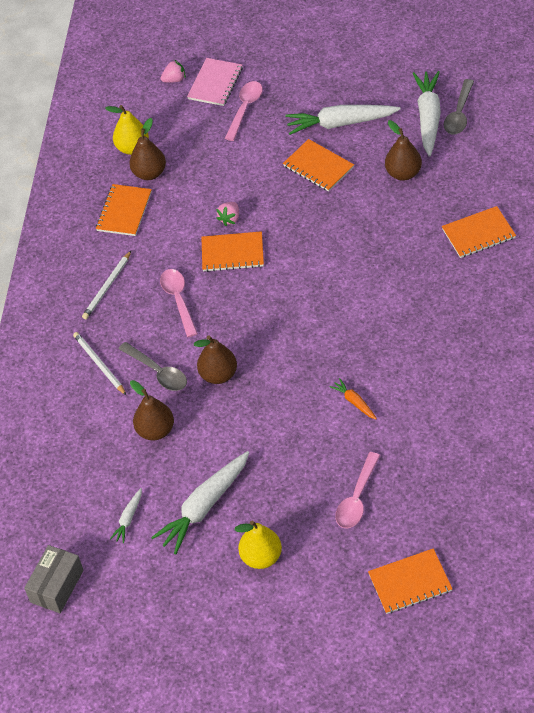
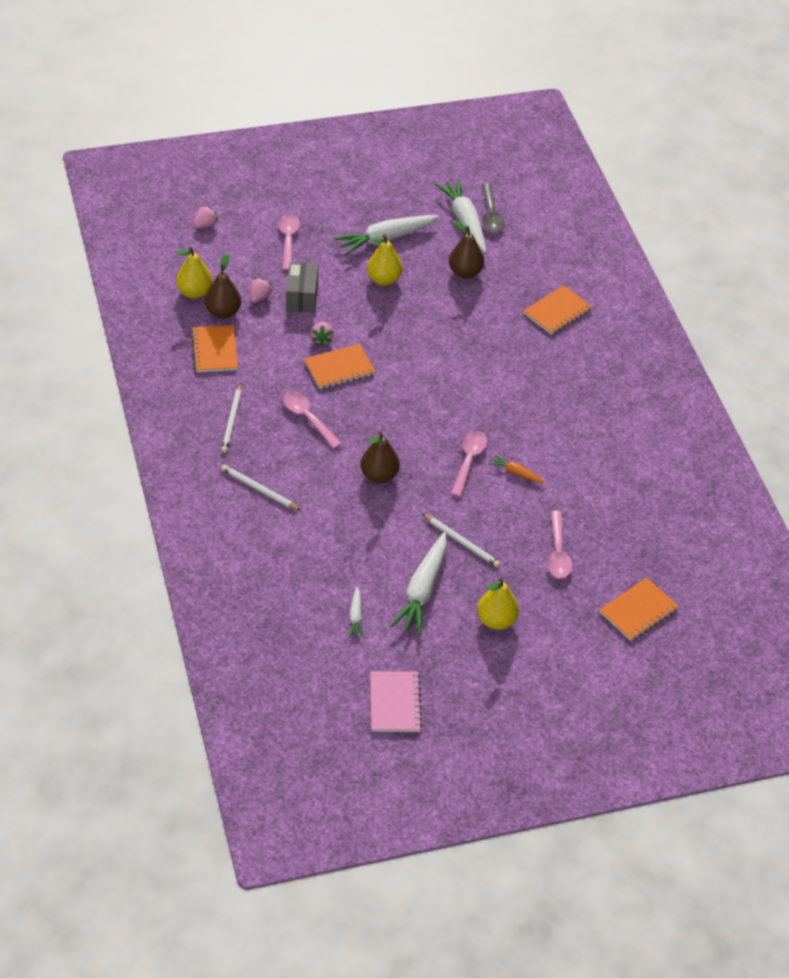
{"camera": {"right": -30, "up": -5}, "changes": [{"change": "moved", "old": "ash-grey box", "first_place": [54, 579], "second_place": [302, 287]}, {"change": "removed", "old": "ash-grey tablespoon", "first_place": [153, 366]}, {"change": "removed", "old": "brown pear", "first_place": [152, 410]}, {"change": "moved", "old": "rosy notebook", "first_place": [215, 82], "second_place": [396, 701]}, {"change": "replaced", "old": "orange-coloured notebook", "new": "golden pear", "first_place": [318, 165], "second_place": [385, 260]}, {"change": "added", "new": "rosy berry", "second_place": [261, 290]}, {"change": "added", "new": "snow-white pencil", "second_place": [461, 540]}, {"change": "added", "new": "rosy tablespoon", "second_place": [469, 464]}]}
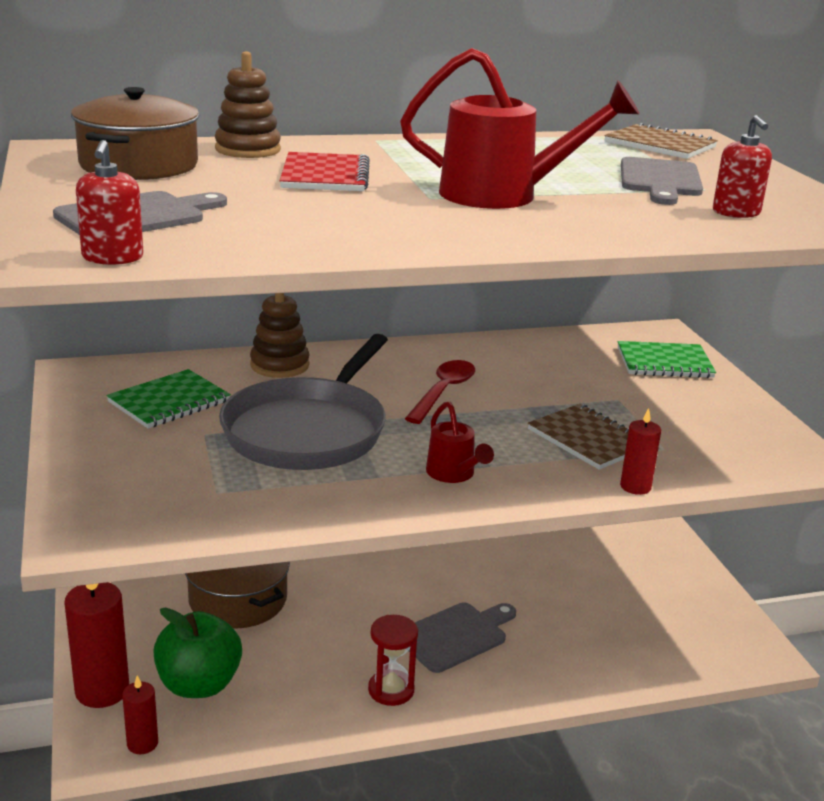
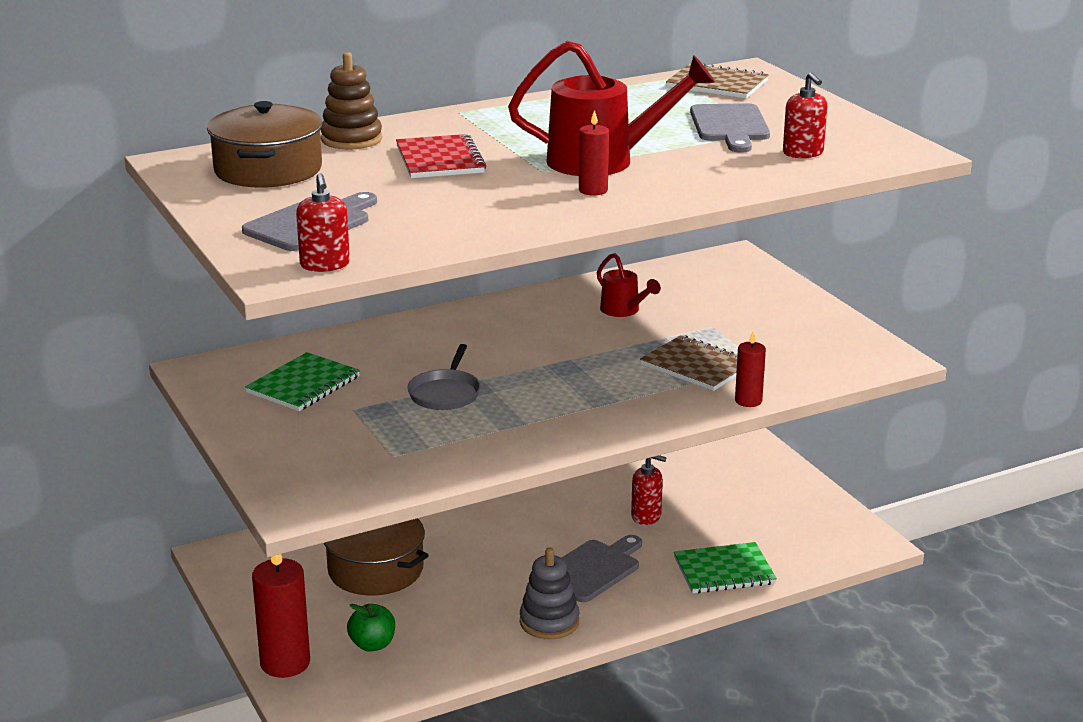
{"camera": {"right": -10, "up": 0}, "changes": [{"change": "moved", "old": "crimson candle", "first_place": [140, 714], "second_place": [594, 153]}, {"change": "resized", "old": "green toy apple", "first_place": [197, 653], "second_place": [371, 628], "factor": 0.6}, {"change": "resized", "old": "ash-grey frying pan", "first_place": [303, 402], "second_place": [444, 377], "factor": 0.48}, {"change": "removed", "old": "brown ring stacker", "first_place": [280, 335]}, {"change": "replaced", "old": "crimson sand timer", "new": "ash-grey ring stacker", "first_place": [393, 660], "second_place": [549, 593]}, {"change": "removed", "old": "crimson tablespoon", "first_place": [440, 392]}, {"change": "moved", "old": "crimson watering pot", "first_place": [460, 442], "second_place": [629, 285]}, {"change": "moved", "old": "green notebook", "first_place": [667, 359], "second_place": [725, 567]}, {"change": "added", "new": "crimson soap dispenser", "second_place": [649, 490]}]}
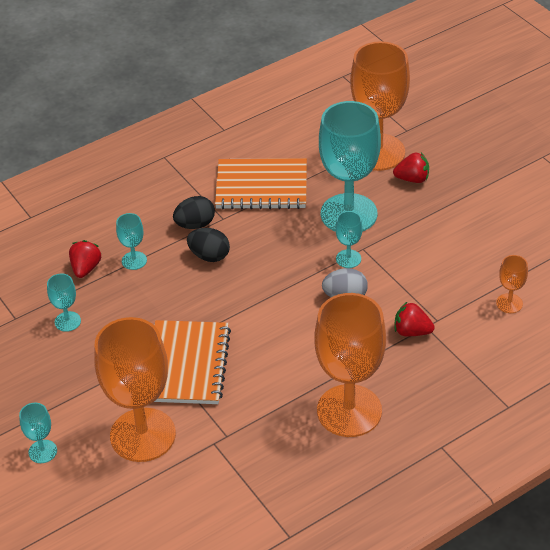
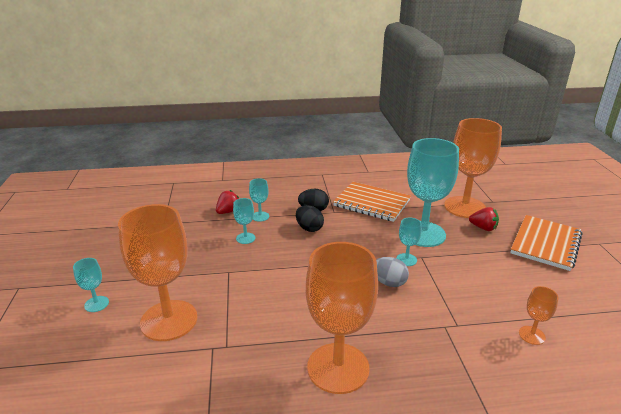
{"camera": {"right": 25, "up": -15}, "changes": [{"change": "moved", "old": "aqua goblet", "first_place": [64, 303], "second_place": [244, 221]}, {"change": "moved", "old": "orange-coloured notebook", "first_place": [192, 362], "second_place": [546, 243]}, {"change": "removed", "old": "crimson berry", "first_place": [415, 318]}]}
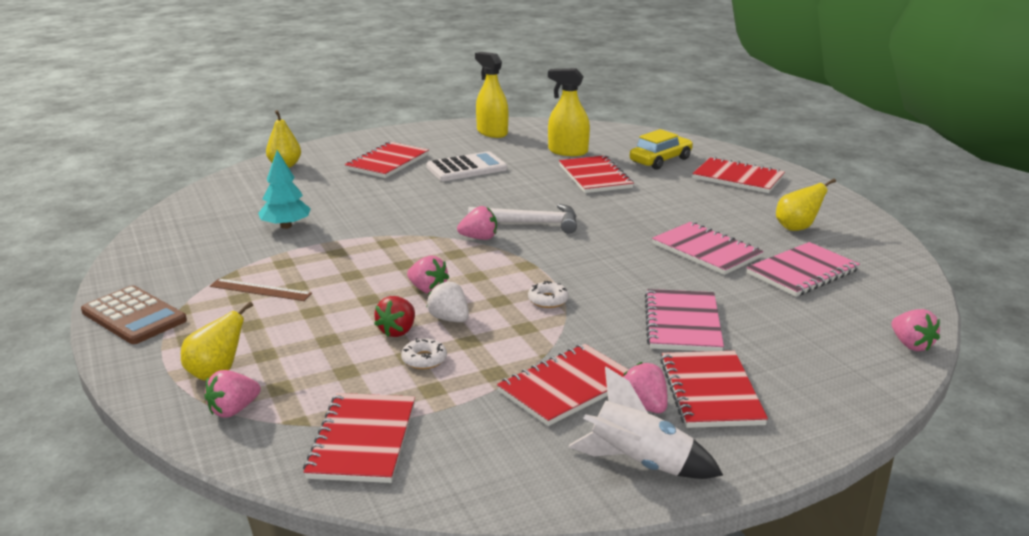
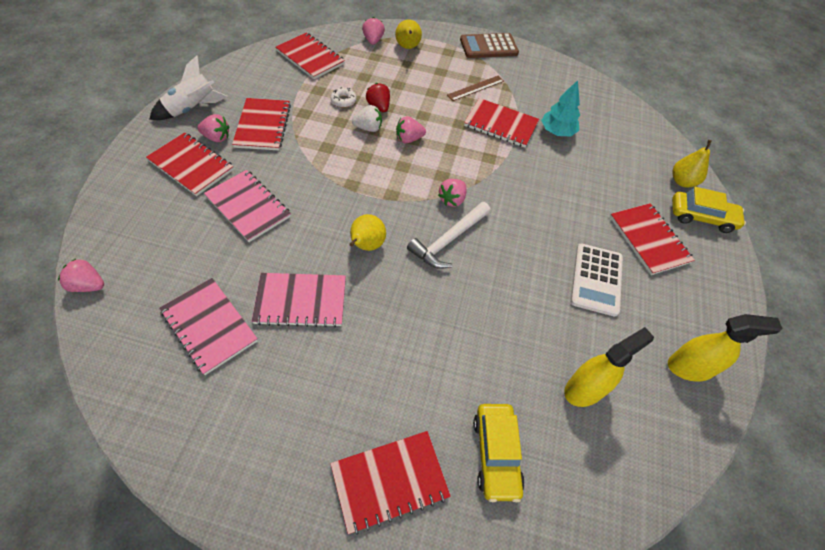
{"camera": {"right": 125, "up": 30}, "changes": [{"change": "removed", "old": "snow-white doughnut", "first_place": [548, 294]}, {"change": "moved", "old": "crimson notebook", "first_place": [596, 174], "second_place": [501, 123]}, {"change": "turned", "old": "rosy notebook", "first_place": [803, 269], "second_place": [208, 326], "degrees": -45}, {"change": "moved", "old": "golden pear", "first_place": [806, 204], "second_place": [368, 232]}, {"change": "added", "new": "golden automobile", "second_place": [709, 210]}]}
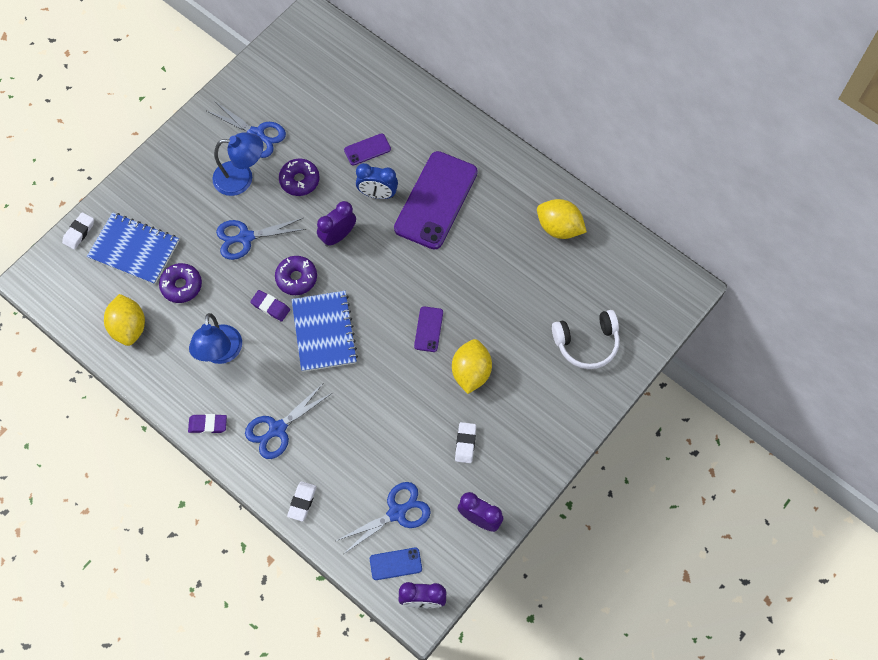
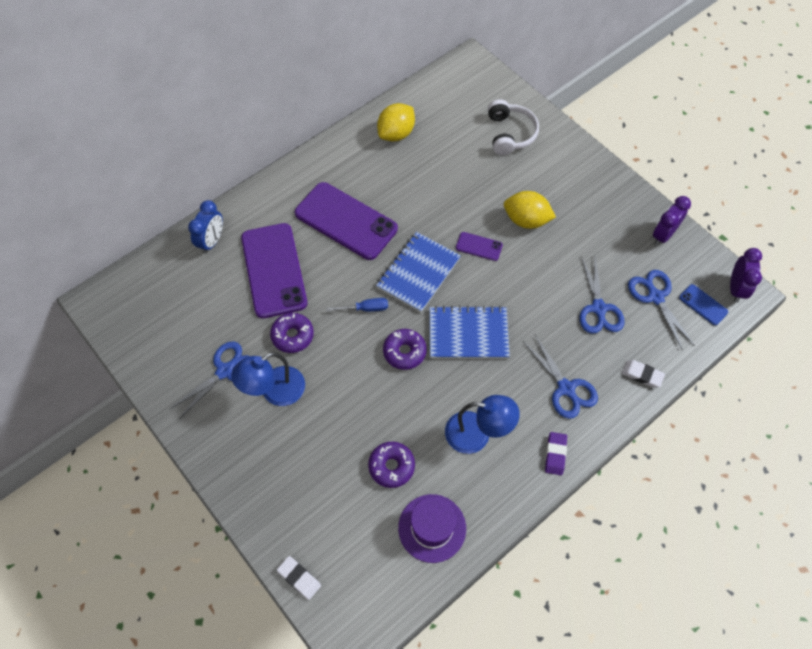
{"camera": {"right": -80, "up": -5}, "changes": [{"change": "moved", "old": "royal blue notebook", "first_place": [133, 248], "second_place": [418, 272]}, {"change": "replaced", "old": "golden citrus fruit", "new": "purple top hat", "first_place": [124, 320], "second_place": [432, 528]}, {"change": "turned", "old": "royal blue desk lamp", "first_place": [237, 164], "second_place": [268, 379], "degrees": -135}, {"change": "moved", "old": "royal blue pair of scissors", "first_place": [261, 239], "second_place": [602, 295]}, {"change": "removed", "old": "purple gum eraser", "first_place": [270, 306]}, {"change": "replaced", "old": "purple bedside clock", "new": "royal blue screwdriver", "first_place": [336, 224], "second_place": [357, 305]}, {"change": "resized", "old": "purple smartphone", "first_place": [367, 149], "second_place": [274, 270], "factor": 2.28}, {"change": "moved", "old": "royal blue bedside clock", "first_place": [377, 181], "second_place": [205, 227]}, {"change": "turned", "old": "royal blue smartphone", "first_place": [396, 564], "second_place": [703, 304], "degrees": -45}, {"change": "removed", "old": "snow-white gum eraser", "first_place": [465, 442]}]}
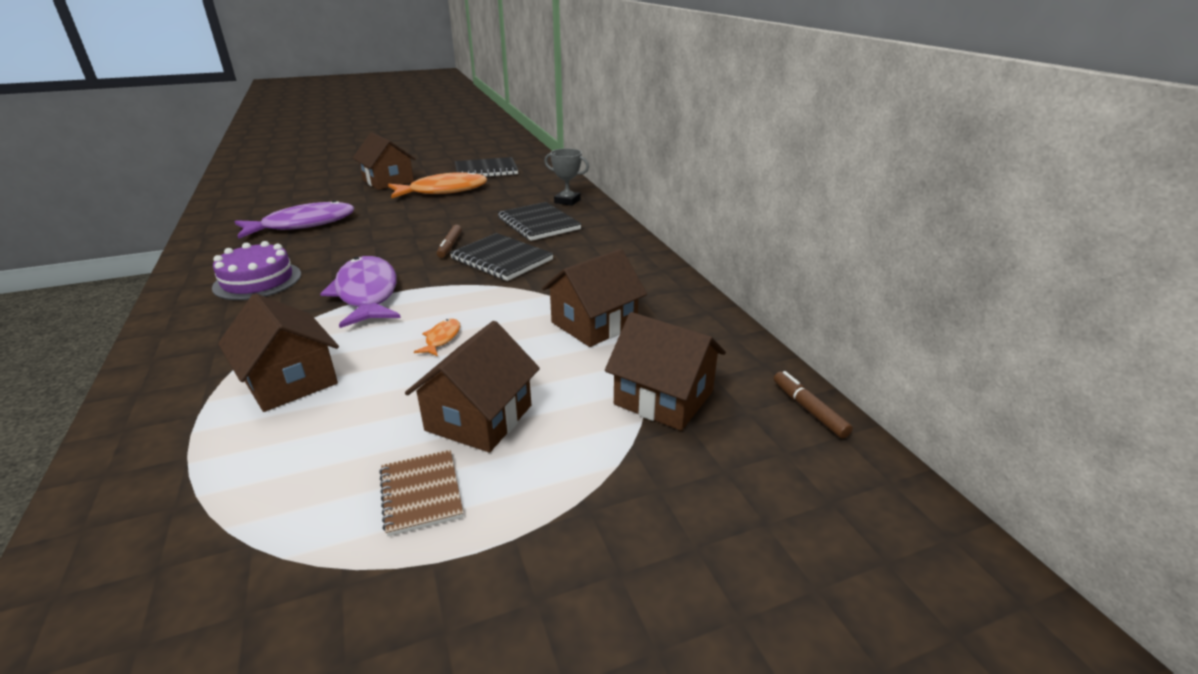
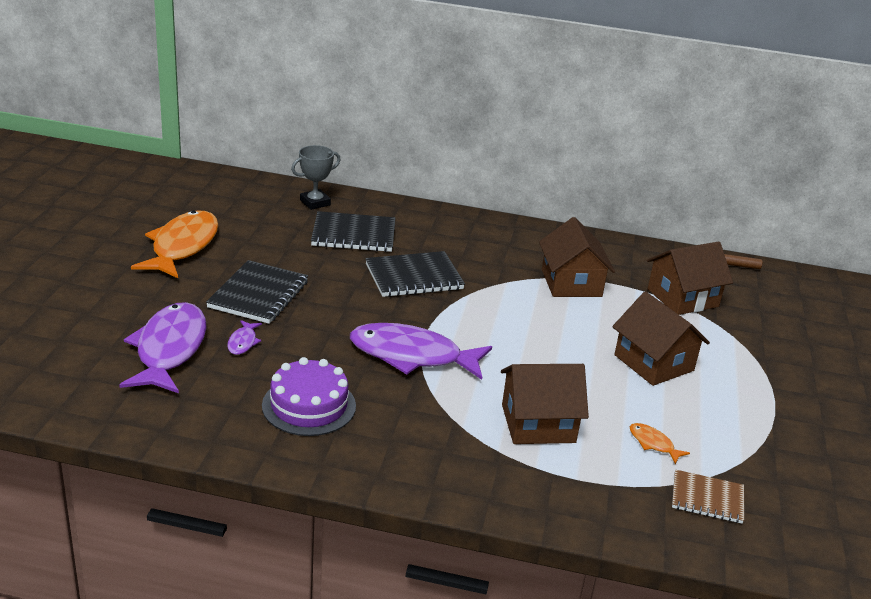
{"camera": {"right": -60, "up": 0}, "changes": [{"change": "removed", "old": "brown cottage", "first_place": [384, 161]}, {"change": "moved", "old": "brown notebook", "first_place": [421, 493], "second_place": [708, 497]}, {"change": "moved", "old": "orange-coloured fish", "first_place": [437, 337], "second_place": [660, 443]}, {"change": "removed", "old": "brown felt pen", "first_place": [449, 241]}, {"change": "moved", "old": "jet-black notebook", "first_place": [486, 167], "second_place": [257, 292]}, {"change": "added", "new": "purple fish", "second_place": [244, 337]}]}
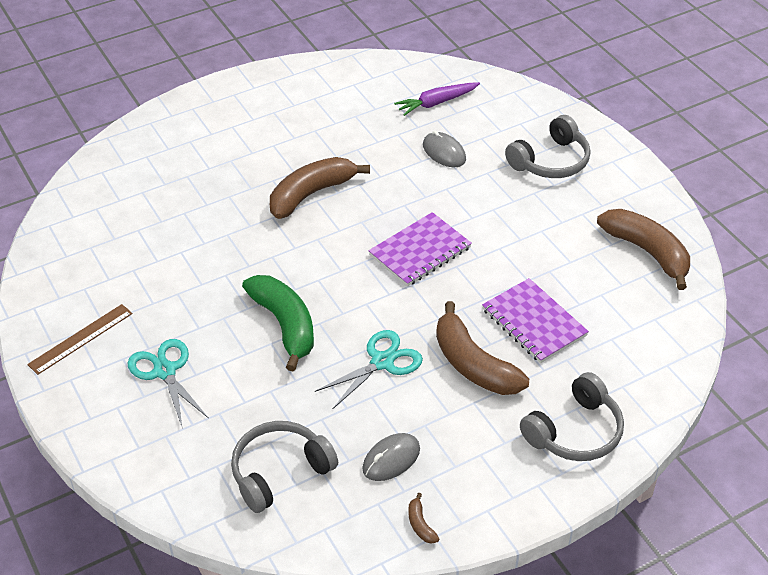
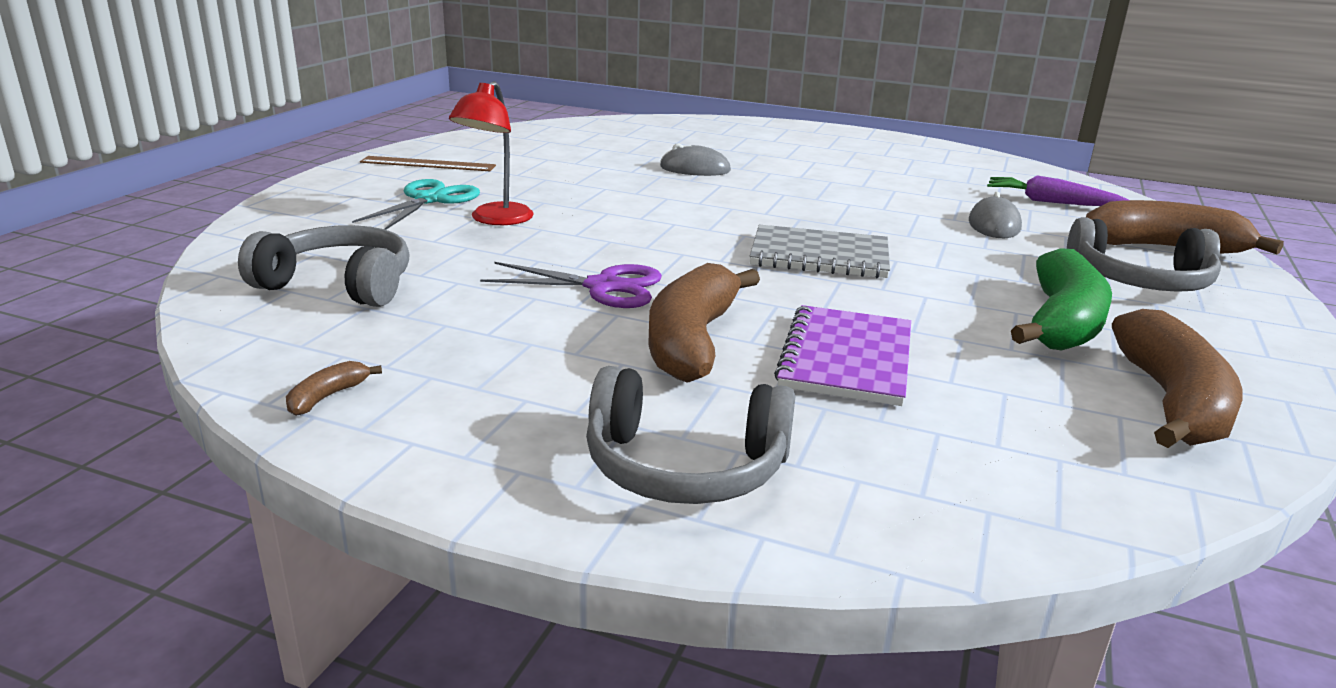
{"camera": {"right": 50, "up": -20}, "changes": [{"change": "moved", "old": "green toy banana", "first_place": [278, 323], "second_place": [1061, 299]}, {"change": "moved", "old": "brown toy banana", "first_place": [320, 188], "second_place": [1185, 227]}, {"change": "recoloured", "old": "aqua pair of scissors", "new": "purple pair of scissors", "first_place": [369, 369], "second_place": [571, 285]}, {"change": "moved", "old": "ash-grey PC mouse", "first_place": [391, 457], "second_place": [695, 159]}, {"change": "recoloured", "old": "purple notebook", "new": "ash-grey notebook", "first_place": [420, 249], "second_place": [820, 251]}, {"change": "added", "new": "crimson desk lamp", "second_place": [491, 153]}]}
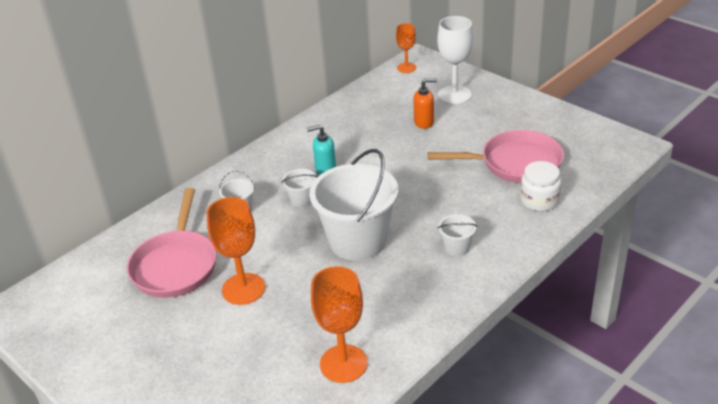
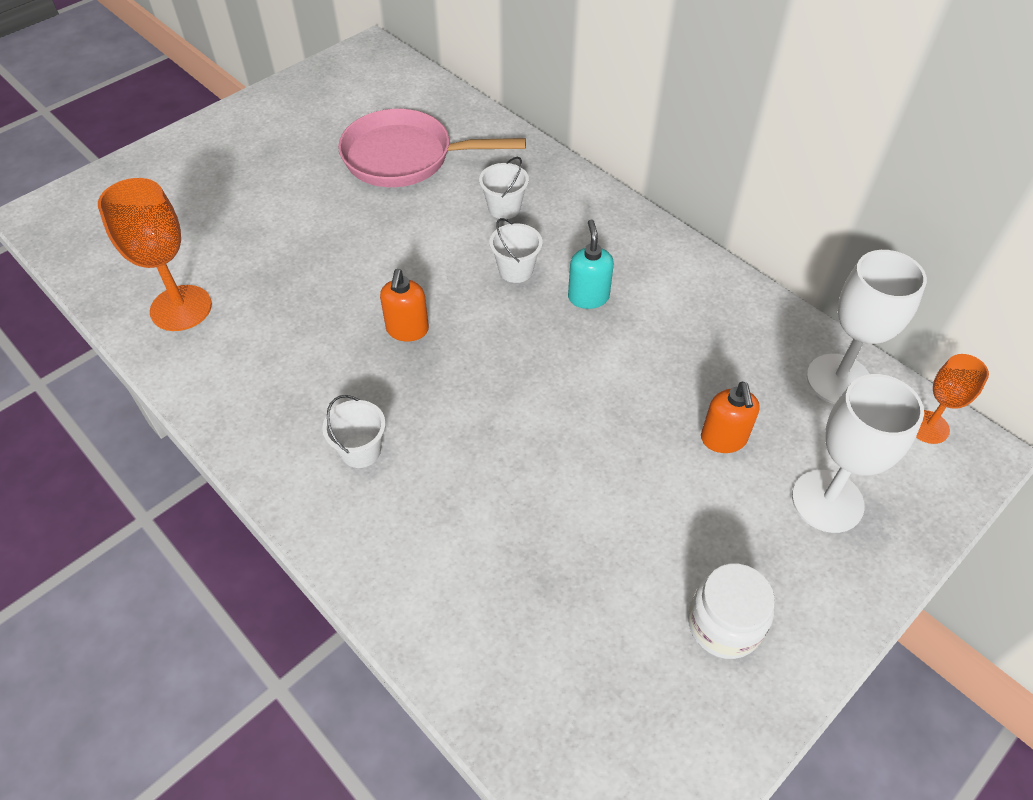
{"camera": {"right": 90, "up": 15}, "changes": [{"change": "removed", "old": "orange-coloured goblet", "first_place": [235, 251]}, {"change": "replaced", "old": "snow-white sand bucket", "new": "orange-coloured soap dispenser", "first_place": [353, 205], "second_place": [404, 305]}, {"change": "removed", "old": "rosy frying pan", "first_place": [496, 156]}, {"change": "moved", "old": "snow-white jam jar", "first_place": [540, 186], "second_place": [731, 611]}, {"change": "added", "new": "snow-white goblet", "second_place": [867, 327]}]}
